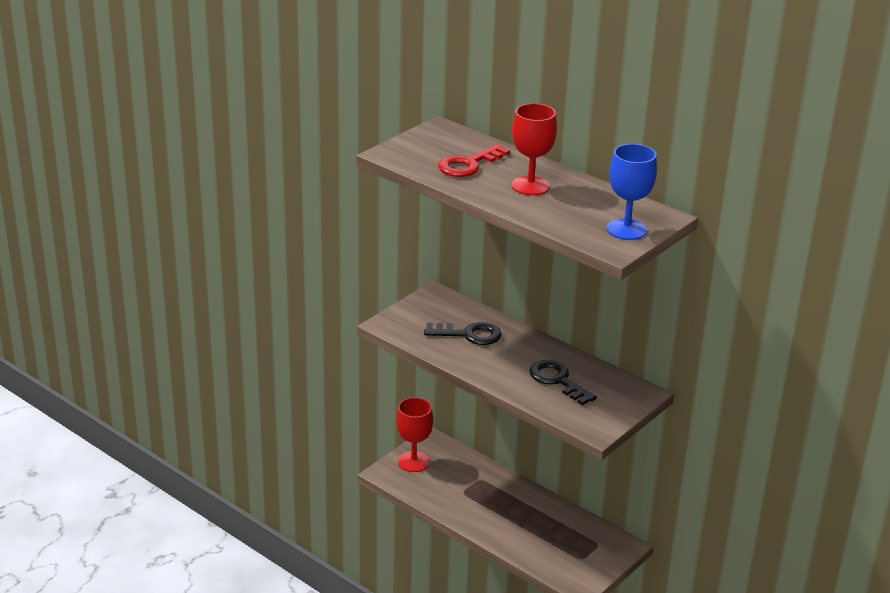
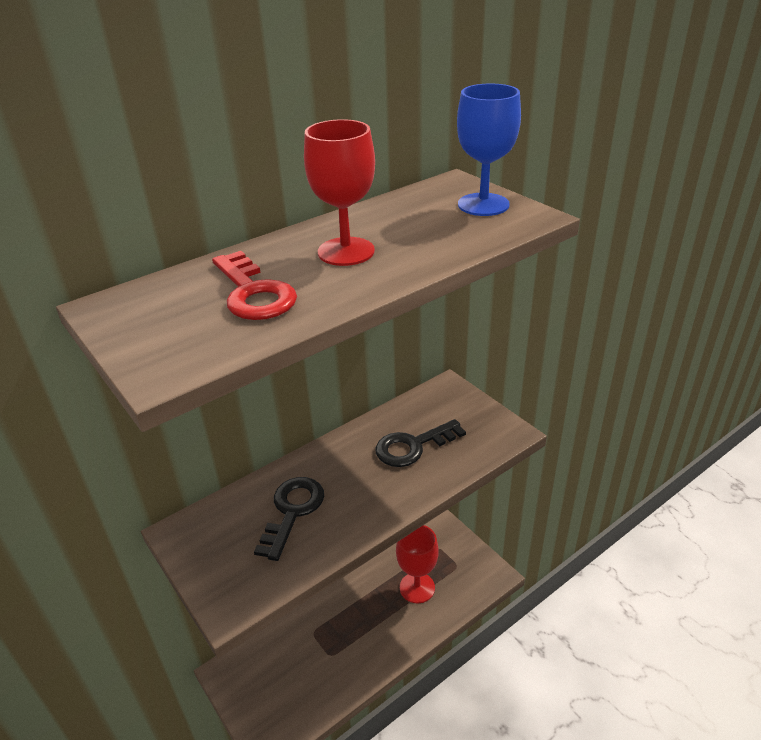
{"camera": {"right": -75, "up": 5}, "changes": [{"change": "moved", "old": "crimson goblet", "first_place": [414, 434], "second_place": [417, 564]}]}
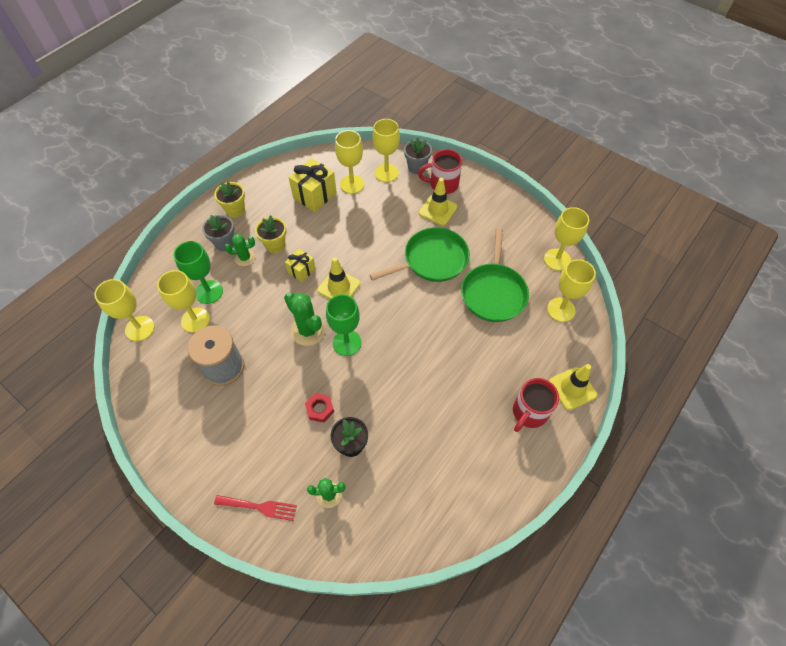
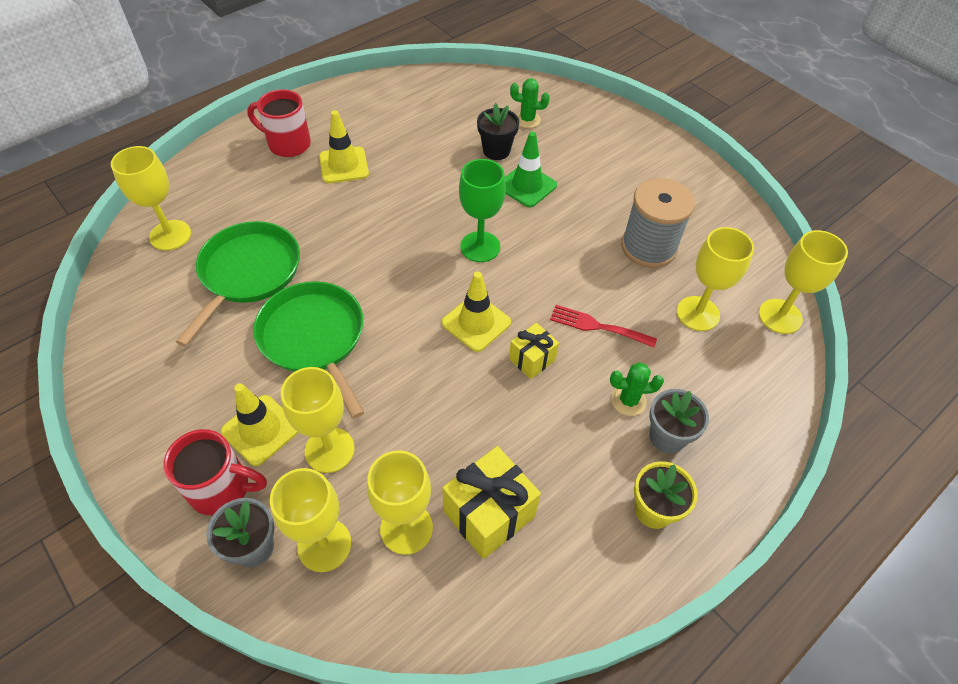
{"camera": {"right": -170, "up": -5}, "changes": [{"change": "removed", "old": "green goblet", "first_place": [198, 272]}, {"change": "moved", "old": "crimson dinner fork", "first_place": [255, 508], "second_place": [603, 326]}, {"change": "removed", "old": "golden potted plant", "first_place": [270, 234]}, {"change": "removed", "old": "green prickly plant", "first_place": [305, 319]}, {"change": "replaced", "old": "crimson nut", "new": "green traffic cone", "first_place": [319, 407], "second_place": [531, 169]}, {"change": "turned", "old": "green frying pan", "first_place": [420, 254], "second_place": [308, 350], "degrees": 75}, {"change": "turned", "old": "crimson mug", "first_place": [536, 405], "second_place": [279, 123], "degrees": -120}, {"change": "moved", "old": "golden goblet", "first_place": [566, 239], "second_place": [318, 420]}, {"change": "moved", "old": "golden traffic cone", "first_place": [573, 387], "second_place": [344, 146]}]}
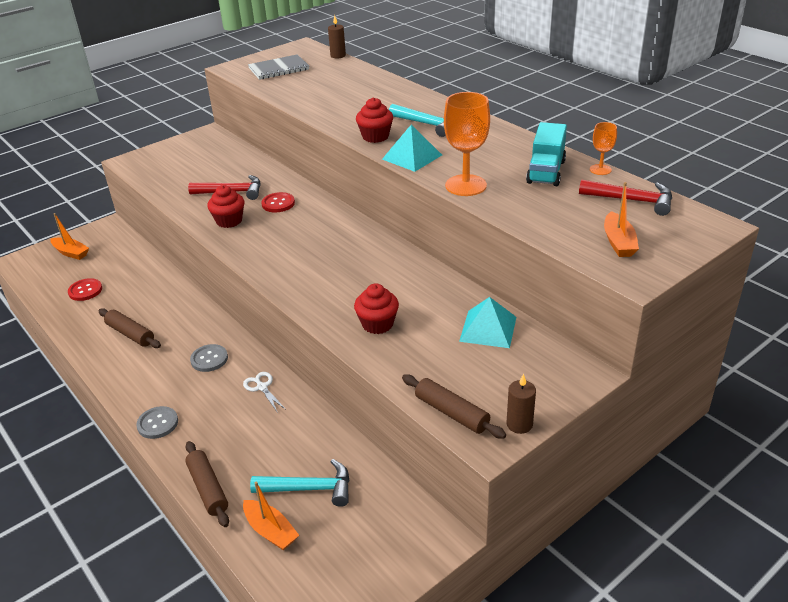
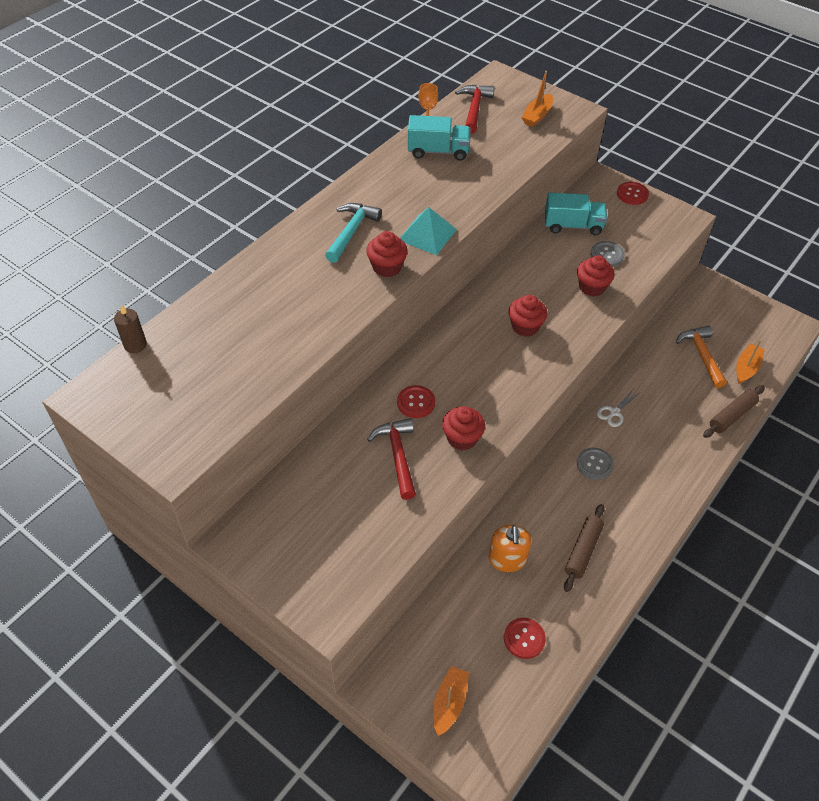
{"camera": {"right": -105, "up": 15}, "changes": [{"change": "moved", "old": "ash-grey shirt button", "first_place": [157, 422], "second_place": [607, 254]}, {"change": "removed", "old": "ash-grey notebook", "first_place": [278, 67]}, {"change": "recoloured", "old": "aqua claw hammer", "new": "orange-coloured claw hammer", "first_place": [299, 483], "second_place": [701, 357]}, {"change": "removed", "old": "brown dough roller", "first_place": [454, 406]}, {"change": "removed", "old": "orange-coloured goblet", "first_place": [467, 144]}, {"change": "replaced", "old": "aqua pyramid", "new": "aqua truck", "first_place": [487, 322], "second_place": [576, 214]}, {"change": "removed", "old": "brown candle", "first_place": [521, 404]}, {"change": "turned", "old": "orange-coloured sailboat", "first_place": [621, 219], "second_place": [537, 99], "degrees": 135}, {"change": "added", "new": "orange-coloured soap dispenser", "second_place": [510, 548]}, {"change": "added", "new": "crimson fairy cake", "second_place": [528, 316]}, {"change": "added", "new": "crimson shirt button", "second_place": [633, 193]}]}
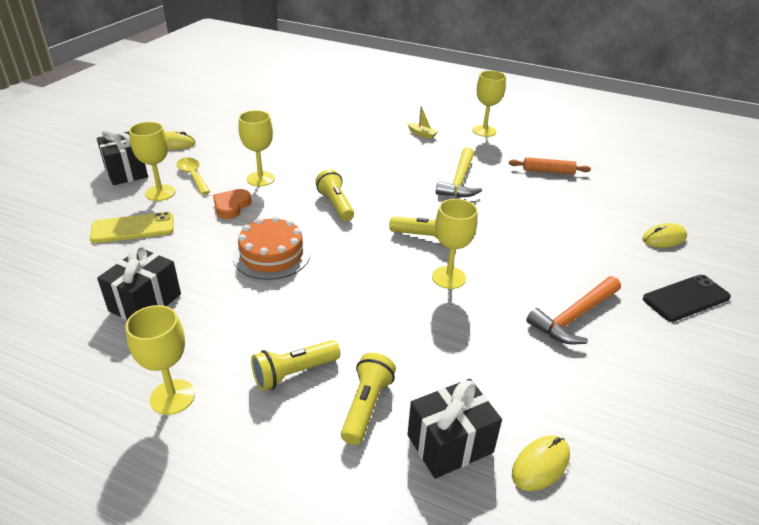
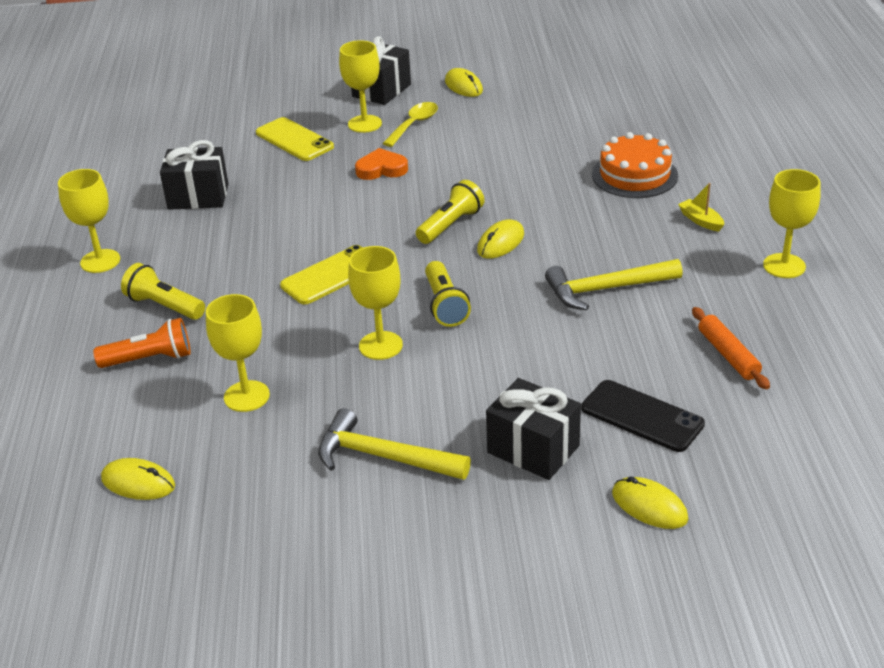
{"camera": {"right": 65, "up": 0}, "changes": [{"change": "moved", "old": "orange-coloured layer cake", "first_place": [271, 248], "second_place": [635, 165]}, {"change": "moved", "old": "golden goblet", "first_place": [257, 148], "second_place": [238, 353]}, {"change": "recoloured", "old": "golden pocket torch", "new": "orange-coloured pocket torch", "first_place": [368, 398], "second_place": [142, 343]}, {"change": "turned", "old": "golden sailboat", "first_place": [422, 122], "second_place": [701, 207], "degrees": 135}, {"change": "moved", "old": "jet-black wrapped gift", "first_place": [454, 429], "second_place": [533, 429]}, {"change": "recoloured", "old": "orange-coloured claw hammer", "new": "golden claw hammer", "first_place": [573, 310], "second_place": [394, 444]}, {"change": "moved", "old": "jet-black smartphone", "first_place": [687, 298], "second_place": [643, 416]}, {"change": "added", "new": "golden smartphone", "second_place": [321, 274]}, {"change": "added", "new": "golden PC mouse", "second_place": [500, 239]}]}
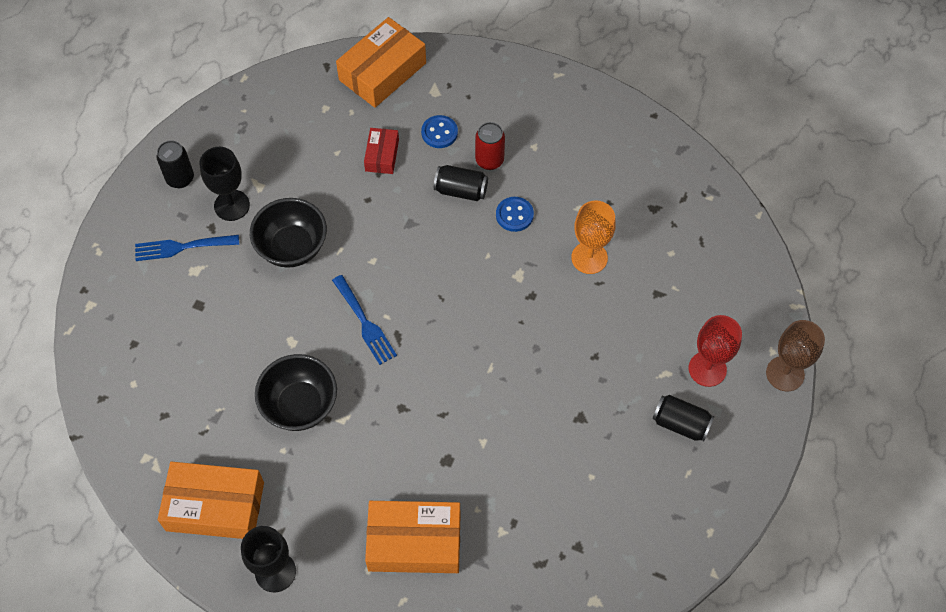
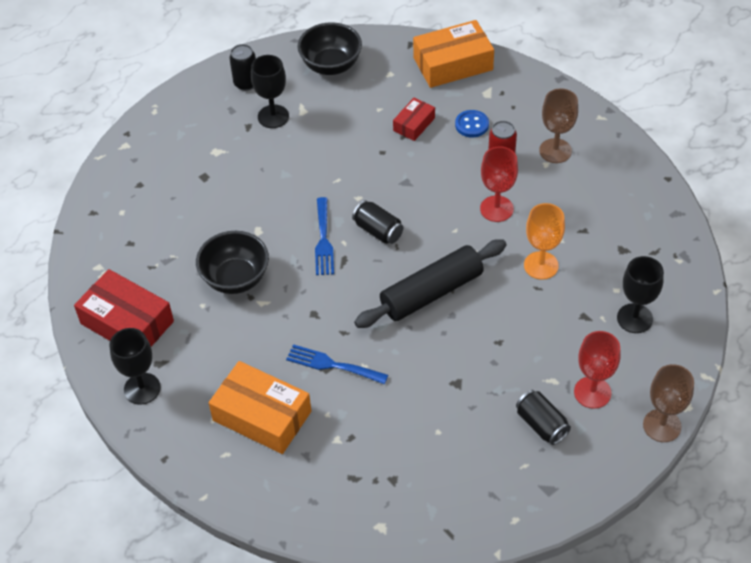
{"camera": {"right": 30, "up": -10}, "changes": [{"change": "moved", "old": "royal blue dinner fork", "first_place": [187, 248], "second_place": [337, 364]}, {"change": "recoloured", "old": "orange-coloured box", "new": "crimson box", "first_place": [211, 500], "second_place": [124, 307]}, {"change": "moved", "old": "jet-black bowl", "first_place": [288, 233], "second_place": [329, 49]}, {"change": "moved", "old": "jet-black tin", "first_place": [461, 183], "second_place": [377, 222]}, {"change": "replaced", "old": "royal blue shirt button", "new": "crimson goblet", "first_place": [515, 214], "second_place": [499, 184]}, {"change": "added", "new": "jet-black dough roller", "second_place": [430, 283]}, {"change": "added", "new": "brown goblet", "second_place": [558, 125]}, {"change": "added", "new": "jet-black goblet", "second_place": [640, 294]}]}
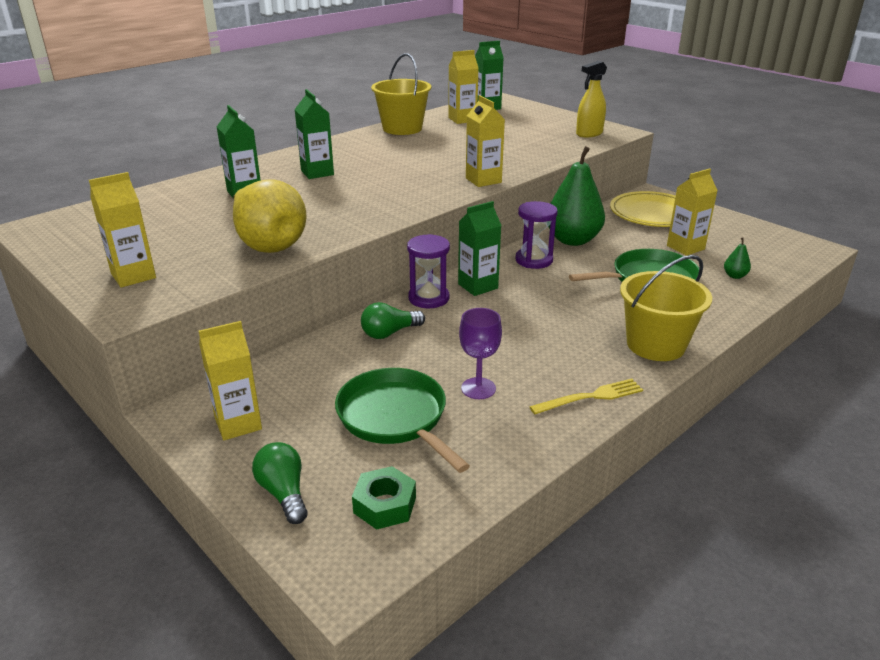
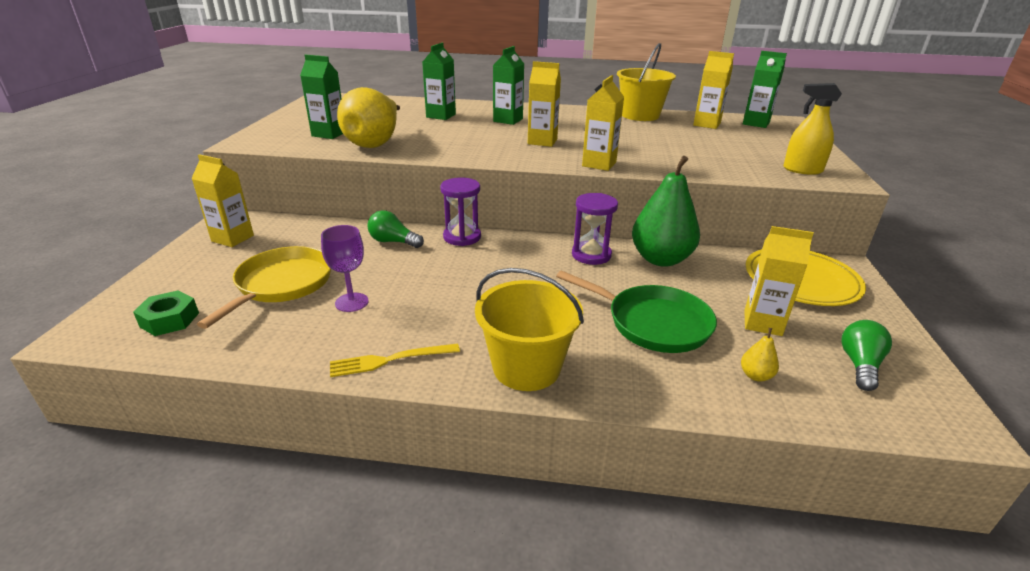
{"camera": {"right": 50, "up": 0}, "changes": [{"change": "moved", "old": "golden juice carton", "first_place": [122, 230], "second_place": [544, 104]}, {"change": "moved", "old": "green light bulb", "first_place": [280, 483], "second_place": [866, 355]}, {"change": "recoloured", "old": "green frying pan", "new": "golden frying pan", "first_place": [402, 420], "second_place": [264, 287]}, {"change": "moved", "old": "green juice carton", "first_place": [480, 248], "second_place": [321, 97]}, {"change": "turned", "old": "golden dinner fork", "first_place": [586, 397], "second_place": [395, 360], "degrees": 135}, {"change": "recoloured", "old": "green pear", "new": "golden pear", "first_place": [737, 258], "second_place": [760, 354]}]}
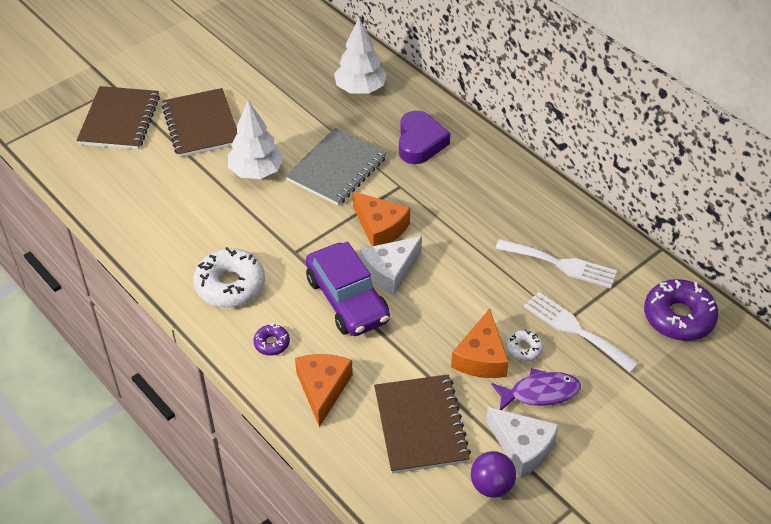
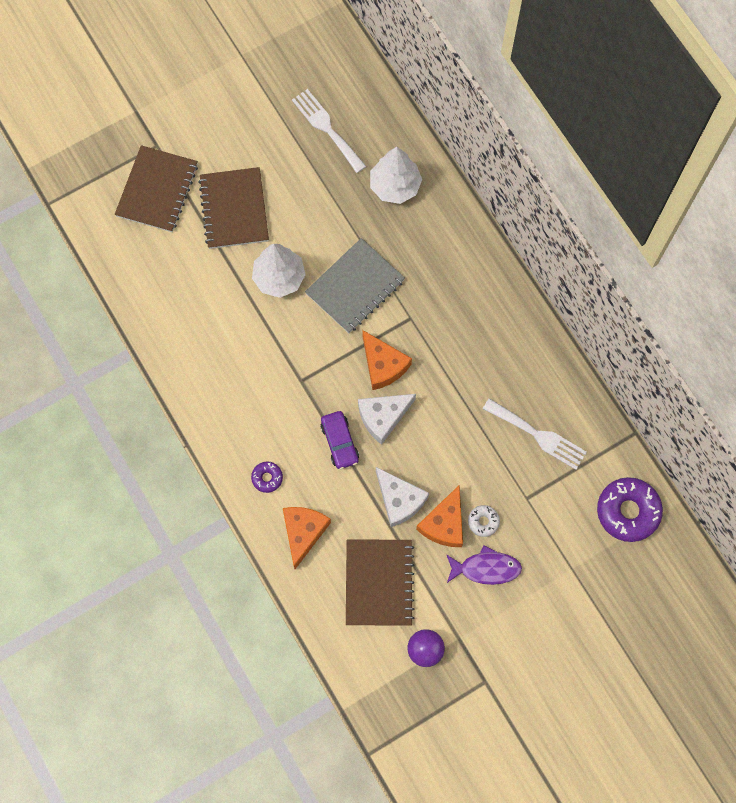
{"camera": {"right": 10, "up": 25}, "changes": [{"change": "removed", "old": "snow-white doughnut", "first_place": [229, 277]}, {"change": "resized", "old": "purple automobile", "first_place": [348, 288], "second_place": [340, 440], "factor": 0.59}, {"change": "removed", "old": "purple love heart", "first_place": [424, 137]}, {"change": "moved", "old": "snow-white cheese wedge", "first_place": [522, 442], "second_place": [402, 497]}, {"change": "moved", "old": "snow-white dinner fork", "first_place": [581, 332], "second_place": [329, 131]}]}
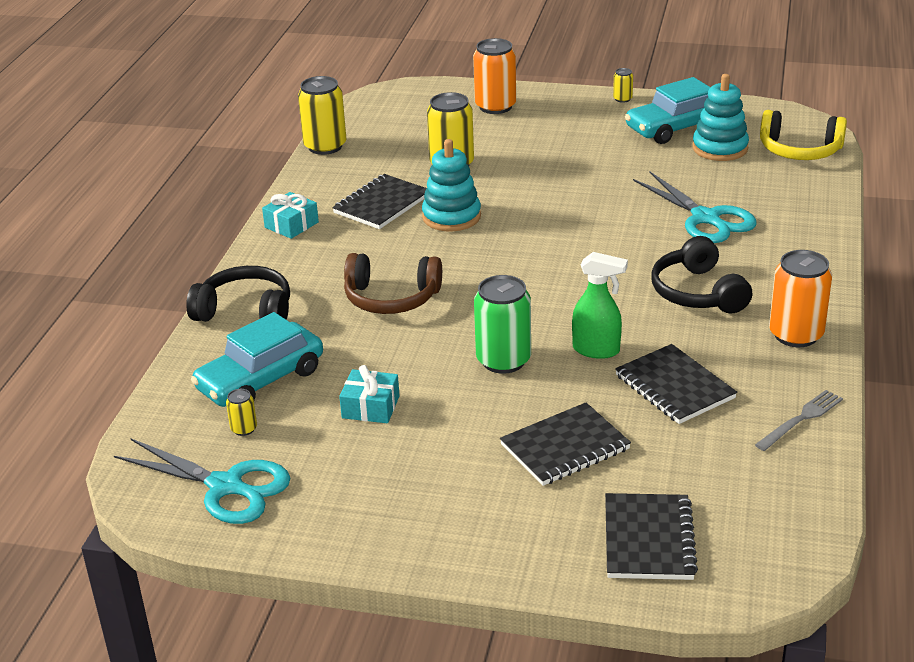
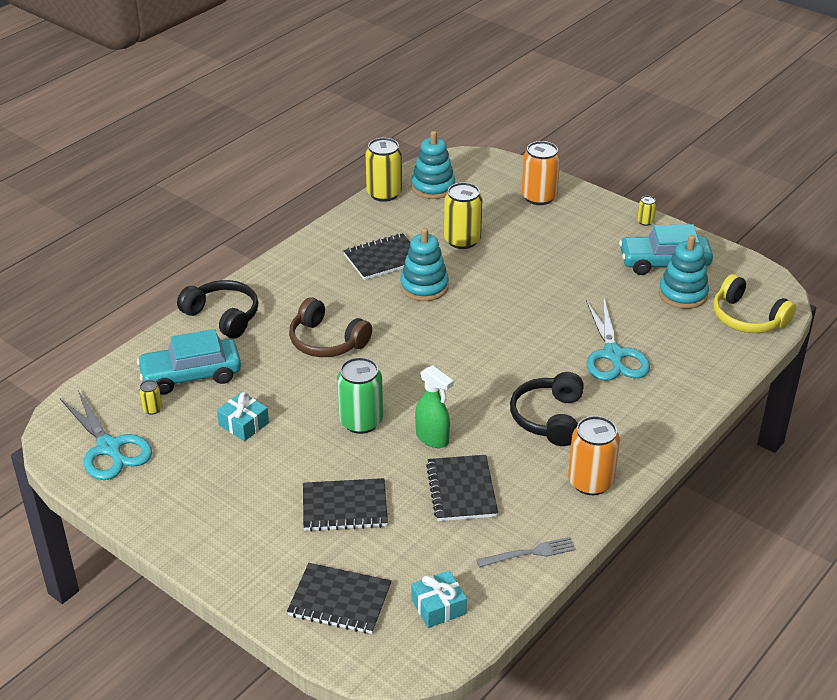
{"camera": {"right": 25, "up": 5}, "changes": [{"change": "moved", "old": "aqua wrapped gift", "first_place": [290, 215], "second_place": [439, 599]}, {"change": "turned", "old": "jet-black notebook", "first_place": [651, 536], "second_place": [339, 598], "degrees": 75}, {"change": "added", "new": "aqua ring stacker", "second_place": [433, 165]}]}
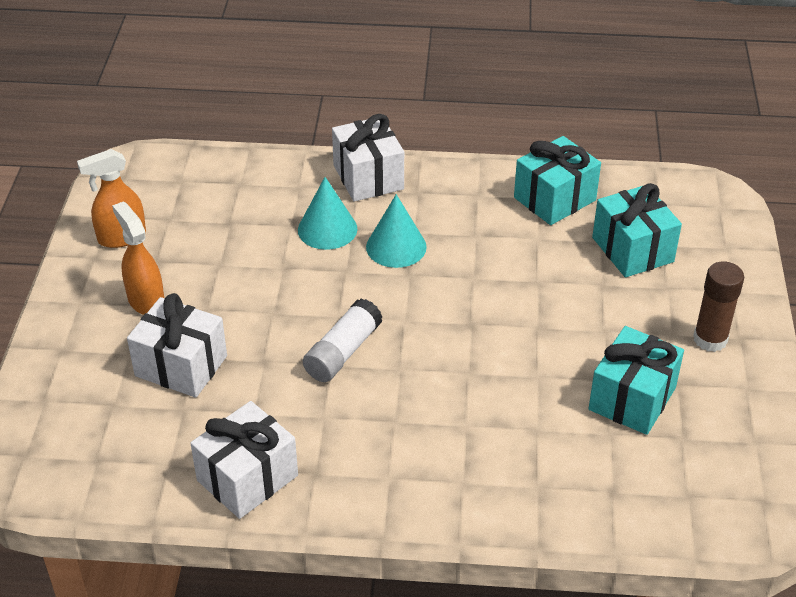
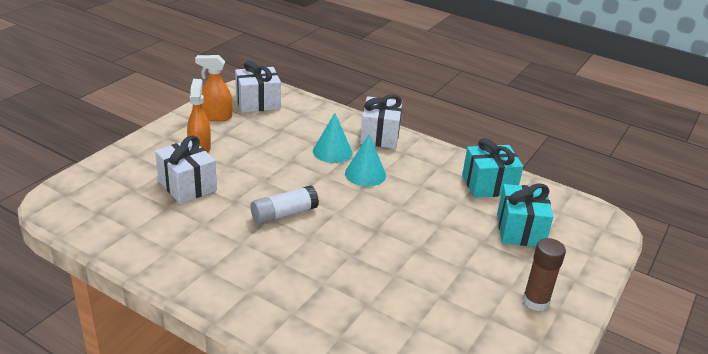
{"camera": {"right": 25, "up": -10}, "changes": [{"change": "moved", "old": "snow-white wrapped gift", "first_place": [244, 460], "second_place": [258, 87]}, {"change": "removed", "old": "aqua wrapped gift", "first_place": [636, 380]}]}
